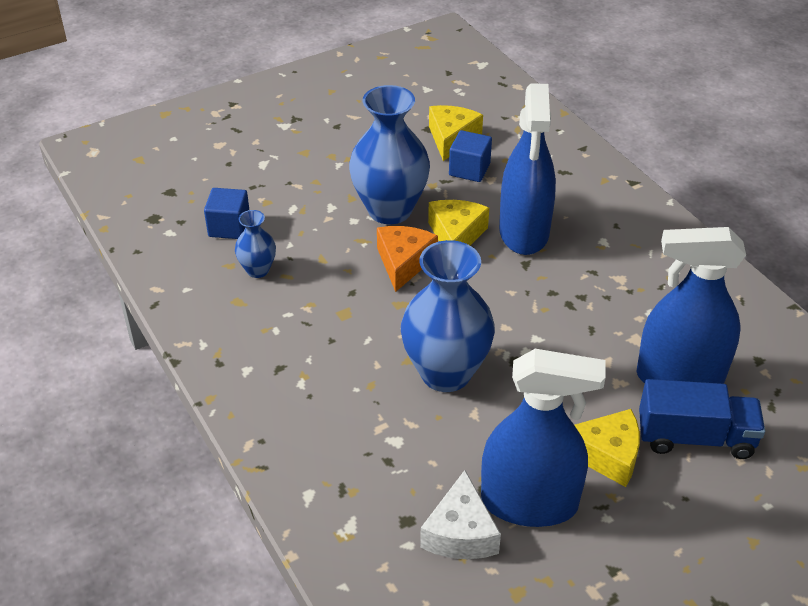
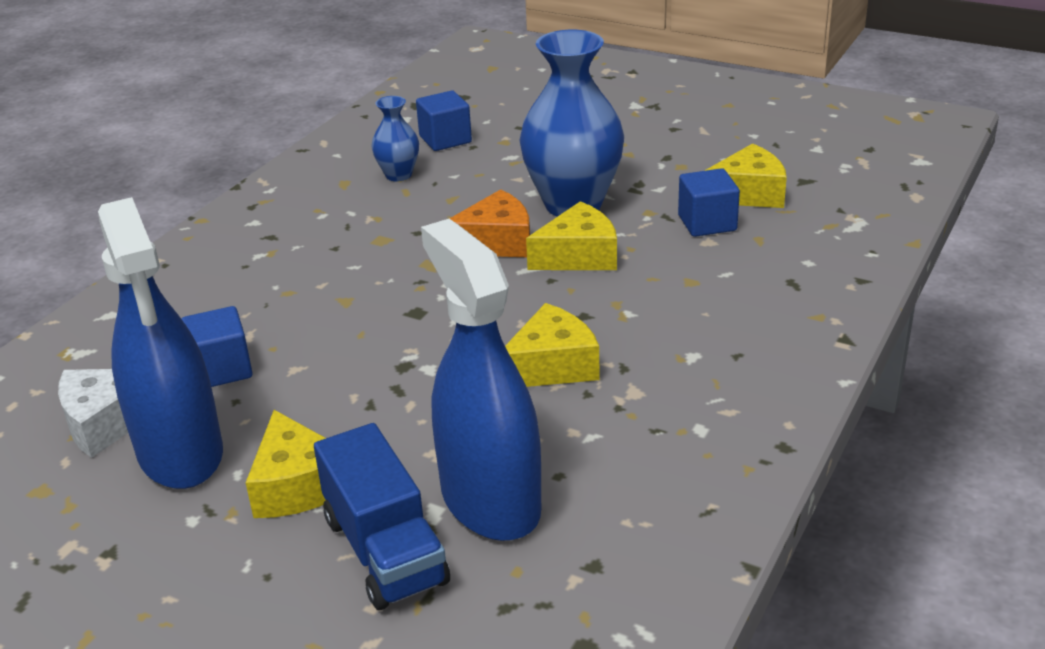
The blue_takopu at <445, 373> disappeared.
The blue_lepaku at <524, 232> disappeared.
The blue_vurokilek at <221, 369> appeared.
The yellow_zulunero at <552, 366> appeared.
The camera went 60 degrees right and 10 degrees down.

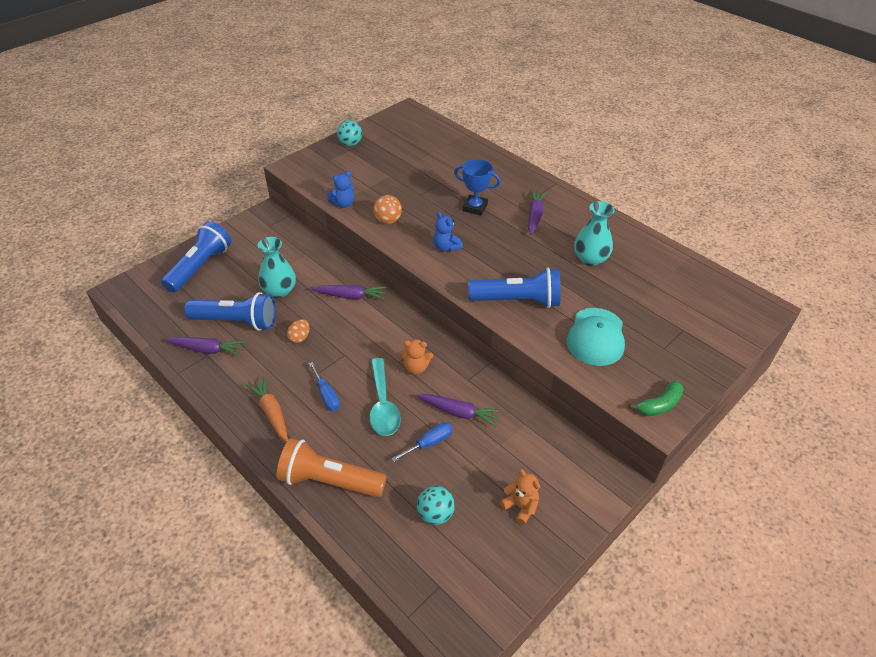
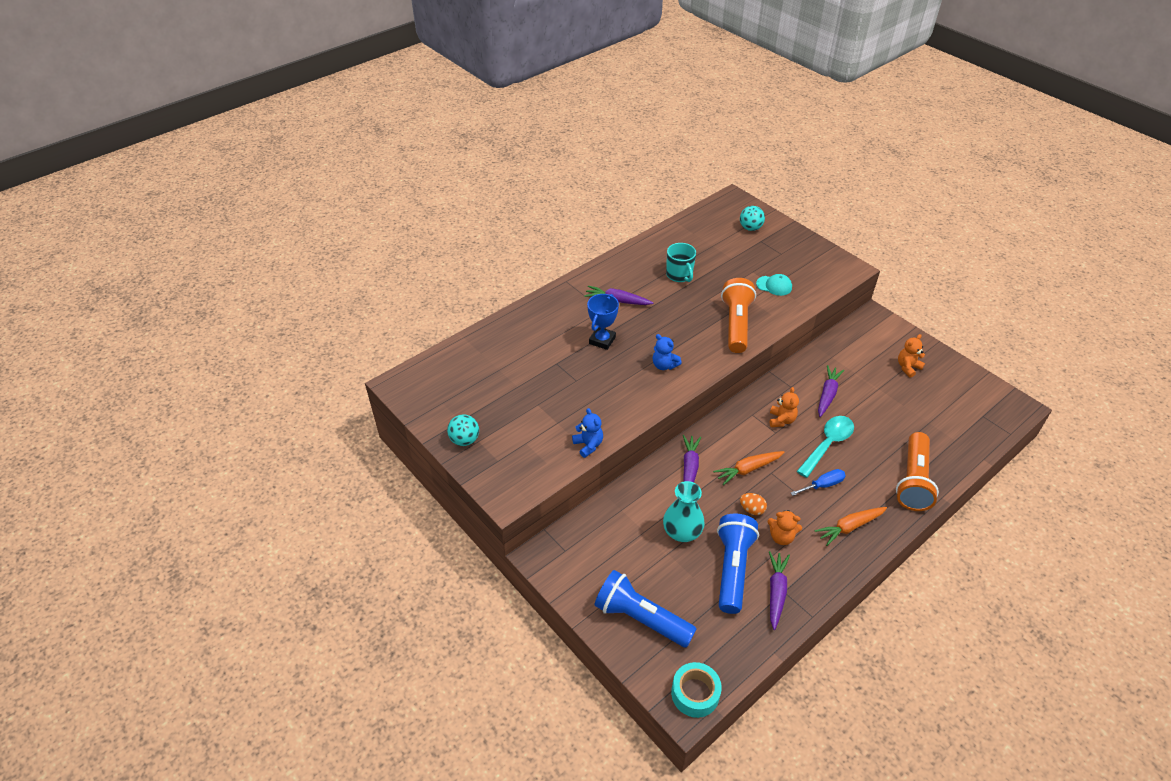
The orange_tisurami at <388, 220> disappeared.
The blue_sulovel at <429, 443> disappeared.
The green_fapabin at <659, 405> disappeared.
The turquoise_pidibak at <695, 693> appeared.
The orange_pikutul at <747, 469> appeared.
The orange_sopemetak at <781, 537> appeared.
The turquoise_tisurami moved from <435, 514> to <750, 228>.
The turquoise_takopu at <590, 258> was replaced by the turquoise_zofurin at <679, 275>.
The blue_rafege at <517, 300> became the orange_rafege at <736, 324>.
The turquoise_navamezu at <383, 405> turned 45 degrees counterclockwise.
The blue_sopemetak at <446, 247> turned 75 degrees clockwise.
The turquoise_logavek at <596, 337> changed to 0.58 times the size.
The camera went 85 degrees left and 0 degrees up.

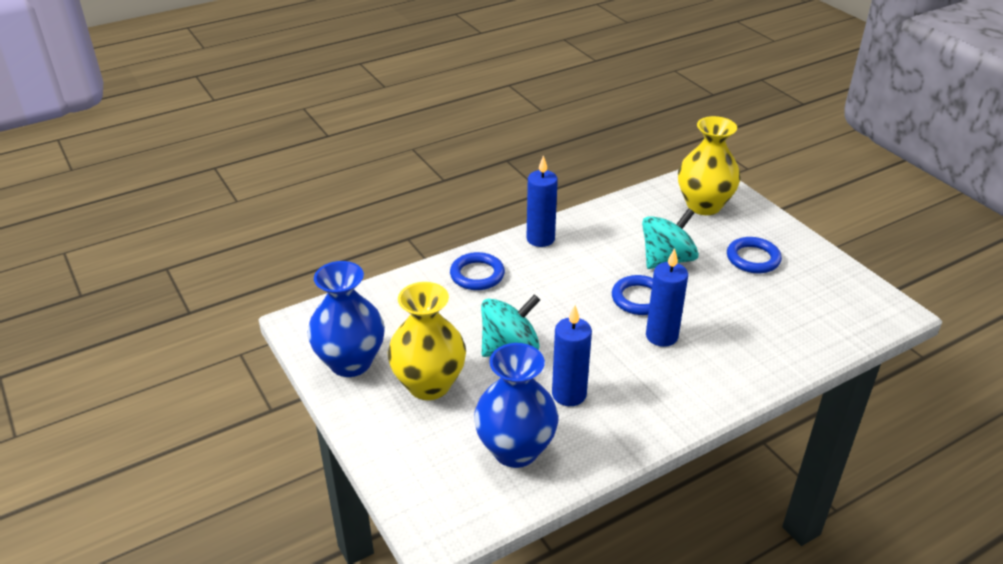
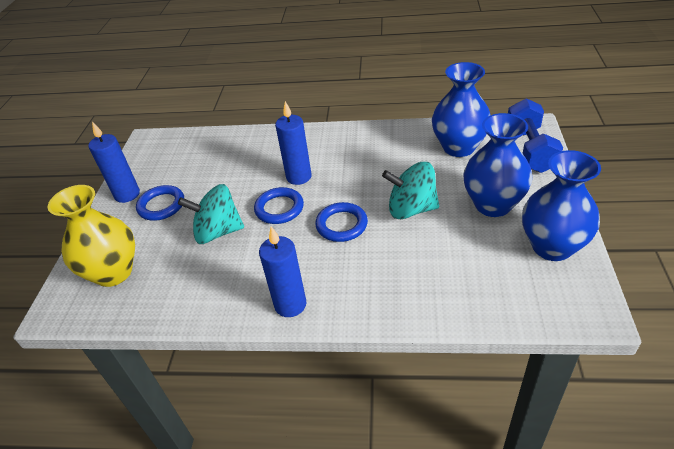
The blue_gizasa at <529, 149> appeared.
The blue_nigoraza moved from <477, 275> to <341, 225>.
The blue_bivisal moved from <569, 394> to <127, 194>.
The yellow_takopu at <429, 385> became the blue_takopu at <493, 205>.
The camera went 140 degrees left and 5 degrees up.

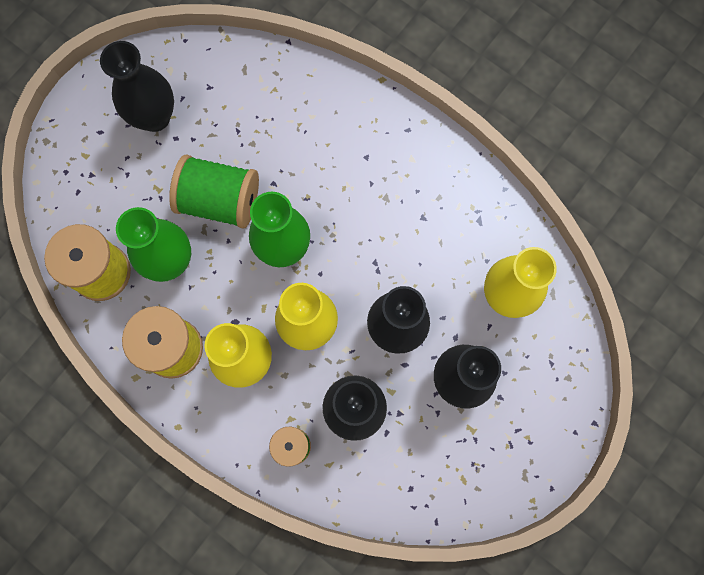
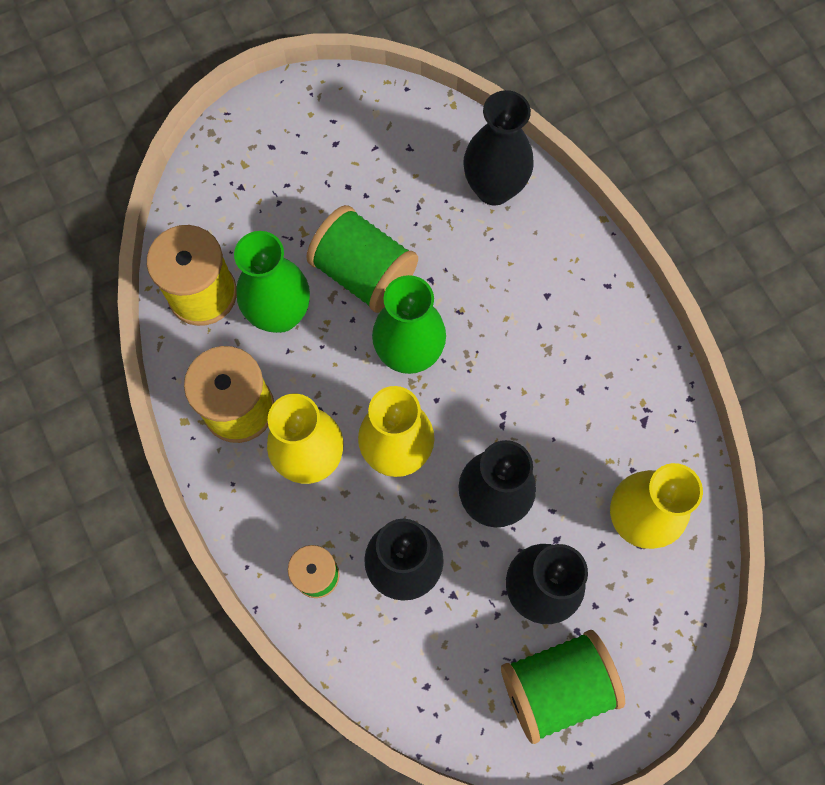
The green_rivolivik at <556, 686> appeared.
The black_takopu moved from <154, 117> to <494, 188>.
The camera went 25 degrees right and 5 degrees down.

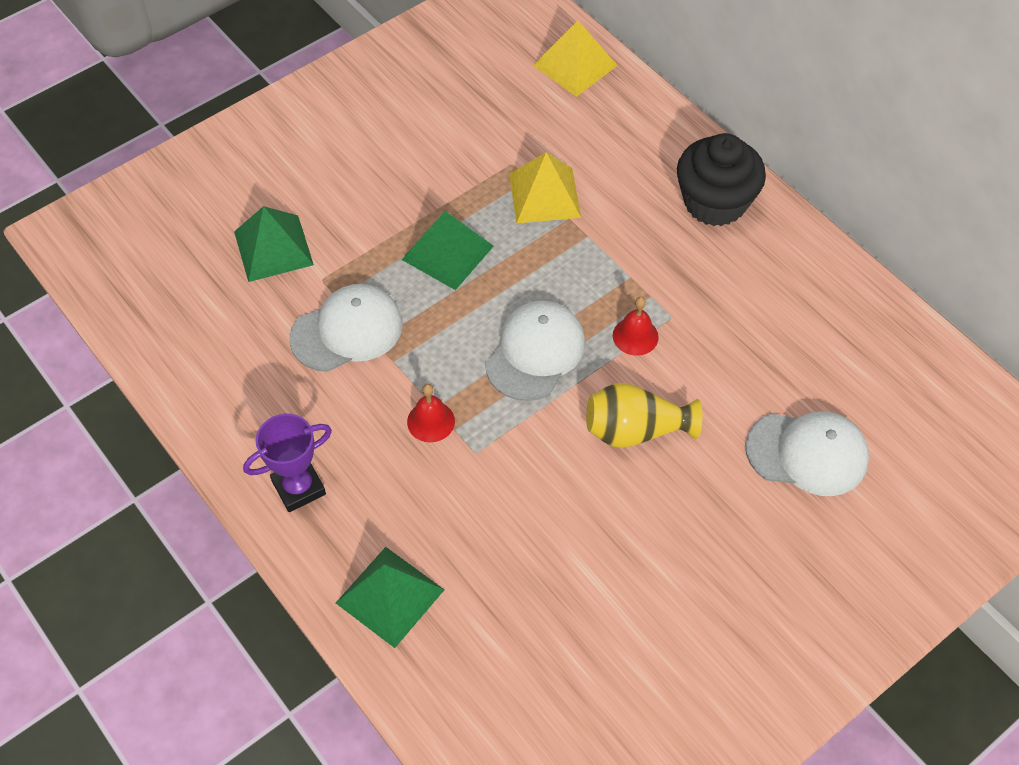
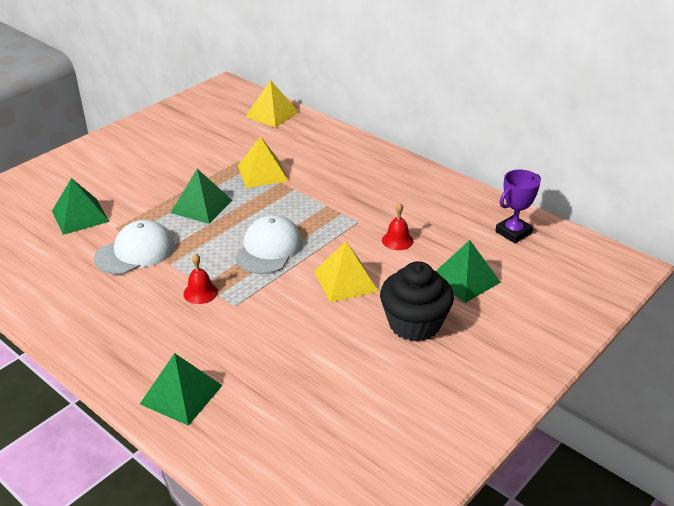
The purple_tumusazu moved from <298, 487> to <513, 232>.
The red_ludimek moved from <635, 336> to <397, 240>.
The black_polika moved from <715, 202> to <414, 324>.
The yellow_takopu at <635, 430> was replaced by the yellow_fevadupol at <345, 281>.
The white_logavek at <807, 453> was replaced by the green_fevadupol at <464, 279>.
The camera went 10 degrees left and 20 degrees down.

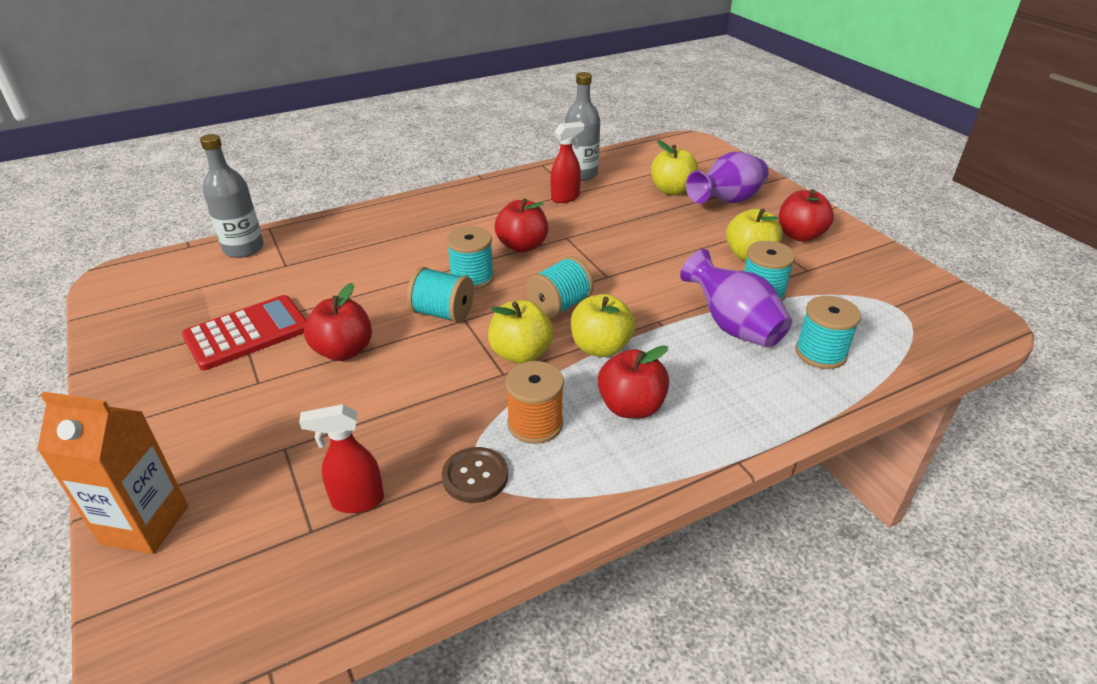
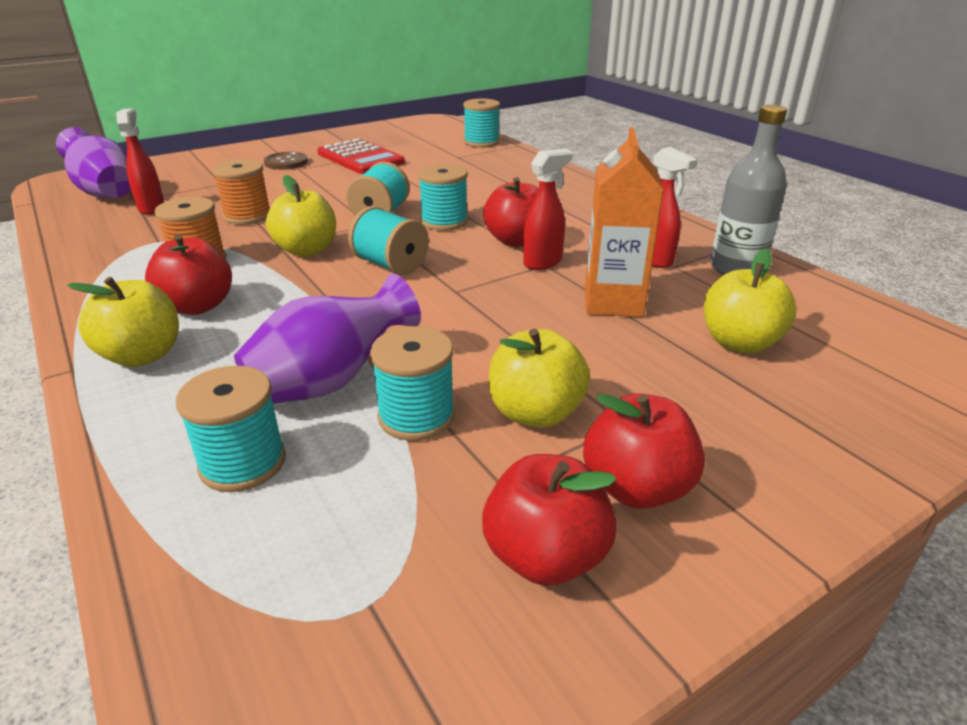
The orange_rivolivik at <247, 216> appeared.
The red_lepaku at <543, 262> appeared.
The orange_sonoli moved from <145, 525> to <613, 302>.
The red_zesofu moved from <343, 351> to <545, 556>.
The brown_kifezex moved from <475, 476> to <286, 162>.
The yellow_zesofu moved from <600, 347> to <142, 355>.
The purple_takopu moved from <727, 201> to <105, 193>.
The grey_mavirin at <243, 248> was replaced by the turquoise_rivolivik at <481, 142>.
The camera went 85 degrees right and 5 degrees down.

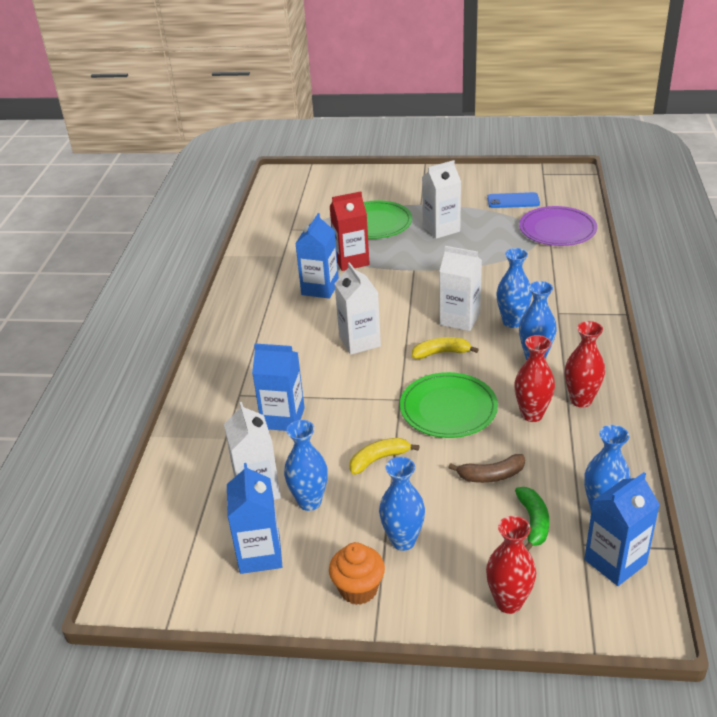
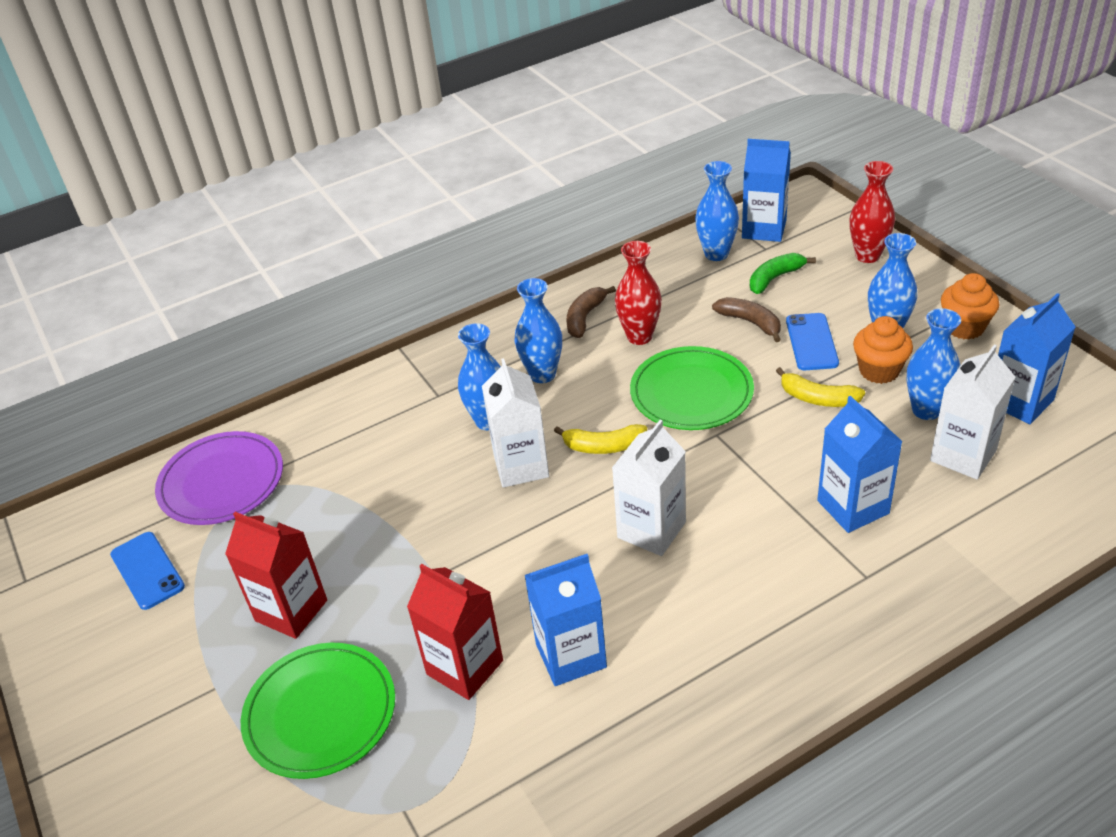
The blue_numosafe at <811, 342> appeared.
The orange_polika at <879, 371> appeared.
The red_takopu at <581, 400> was replaced by the brown_fapabin at <585, 318>.
The white_sonoli at <441, 229> became the red_sonoli at <291, 610>.
The yellow_fapabin at <441, 353> turned 45 degrees counterclockwise.
The camera went 125 degrees left and 5 degrees up.

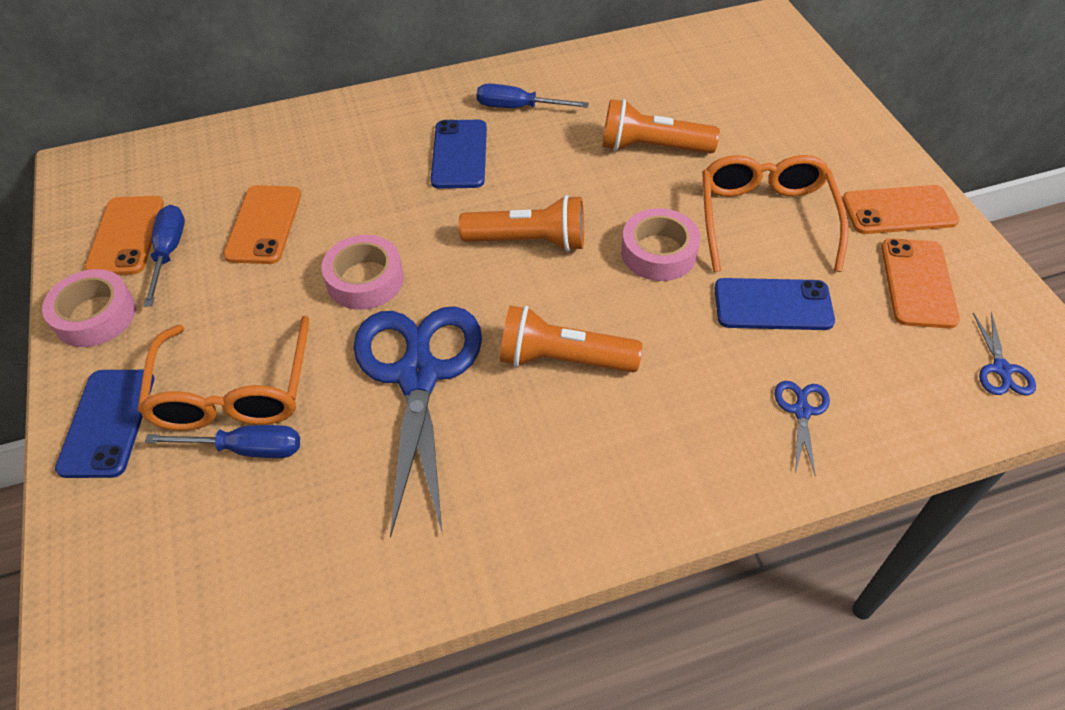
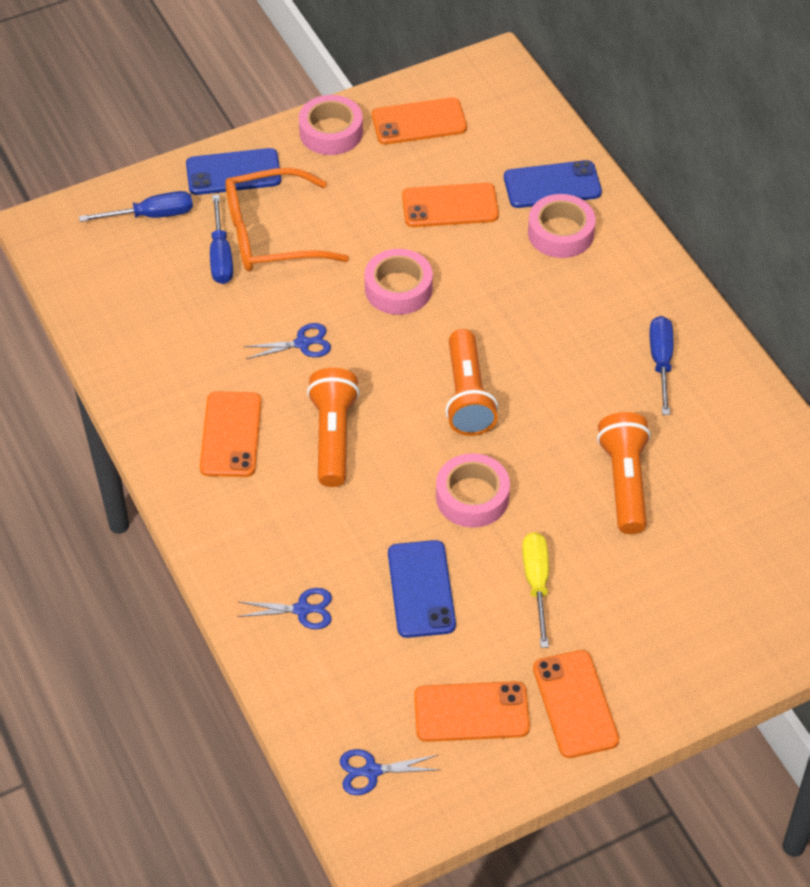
The orange_numosafe at <231, 435> appeared.
The pink_pidibak at <560, 233> appeared.
The blue_sulovel moved from <169, 253> to <151, 215>.
The blue_numosafe moved from <459, 154> to <552, 185>.
The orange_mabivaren at <765, 219> was replaced by the yellow_sulovel at <536, 583>.
The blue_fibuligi at <418, 375> changed to 0.40 times the size.
The camera went 80 degrees right and 0 degrees up.

